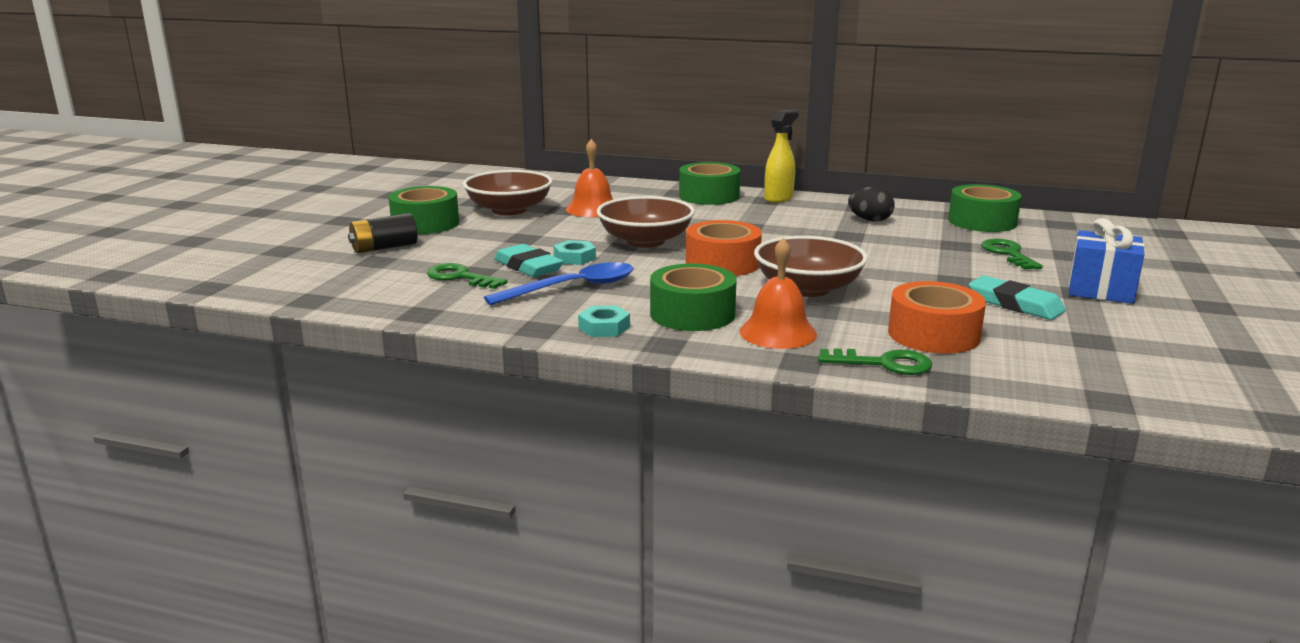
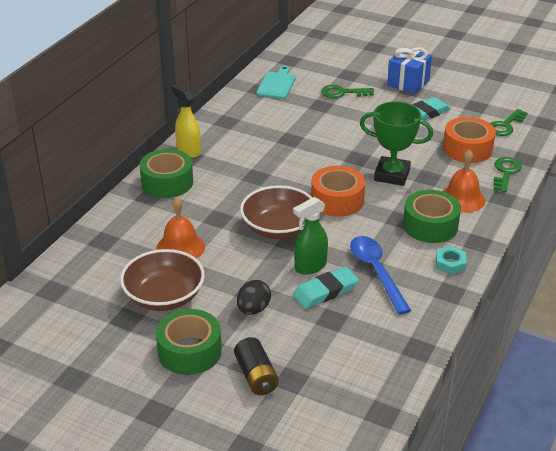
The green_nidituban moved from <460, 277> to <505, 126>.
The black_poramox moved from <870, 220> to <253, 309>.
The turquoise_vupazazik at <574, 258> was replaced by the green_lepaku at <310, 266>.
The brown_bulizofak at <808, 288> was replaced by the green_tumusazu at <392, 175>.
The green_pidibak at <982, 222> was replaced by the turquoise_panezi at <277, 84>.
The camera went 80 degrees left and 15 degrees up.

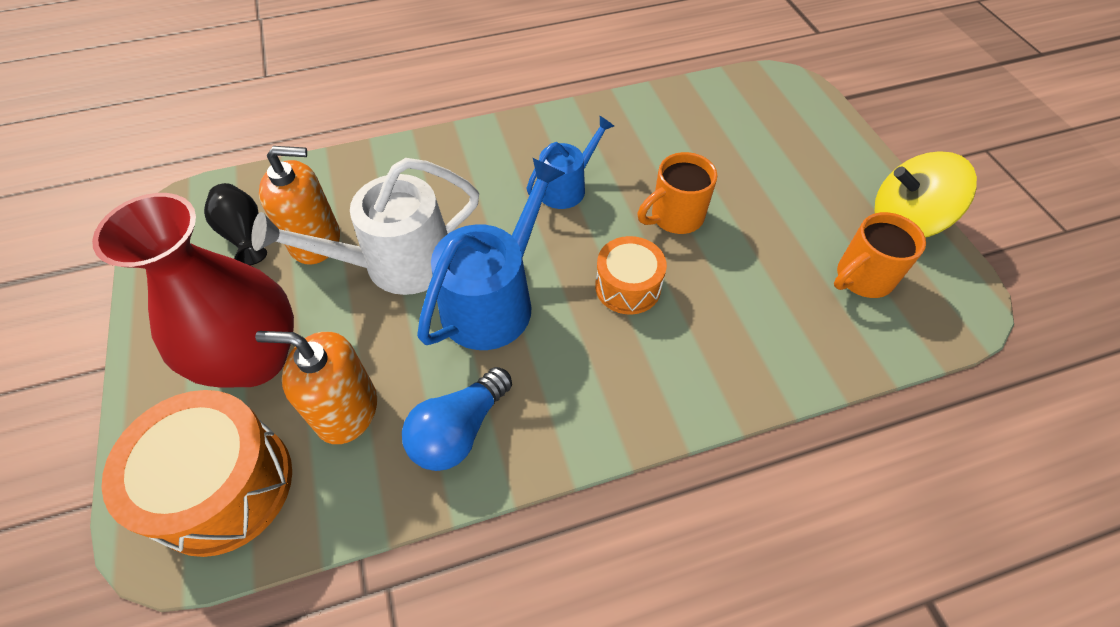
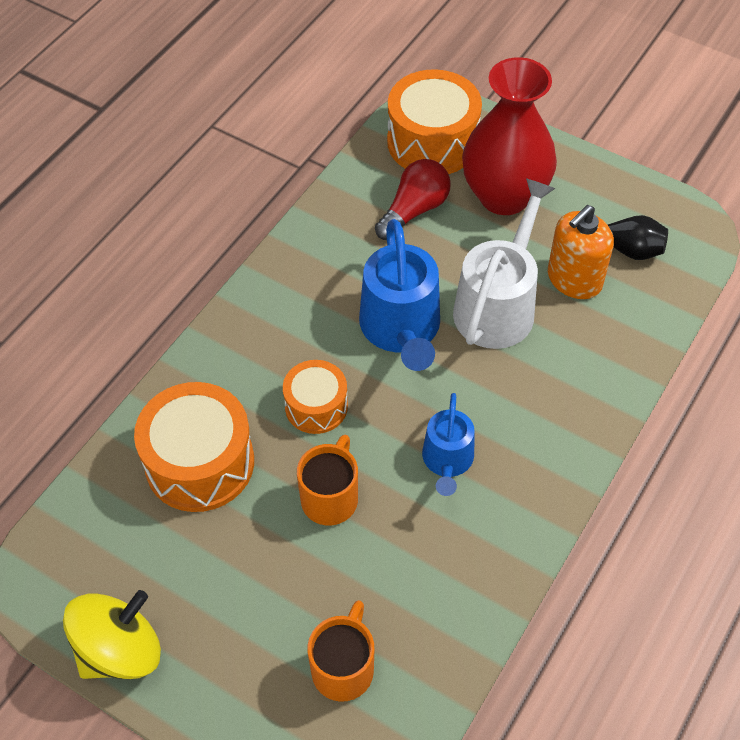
The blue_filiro at <459, 430> disappeared.
The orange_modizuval at <199, 462> appeared.
The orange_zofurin moved from <862, 278> to <343, 668>.
The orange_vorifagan at <347, 410> was replaced by the red_filiro at <414, 210>.
The camera went 140 degrees right and 0 degrees up.

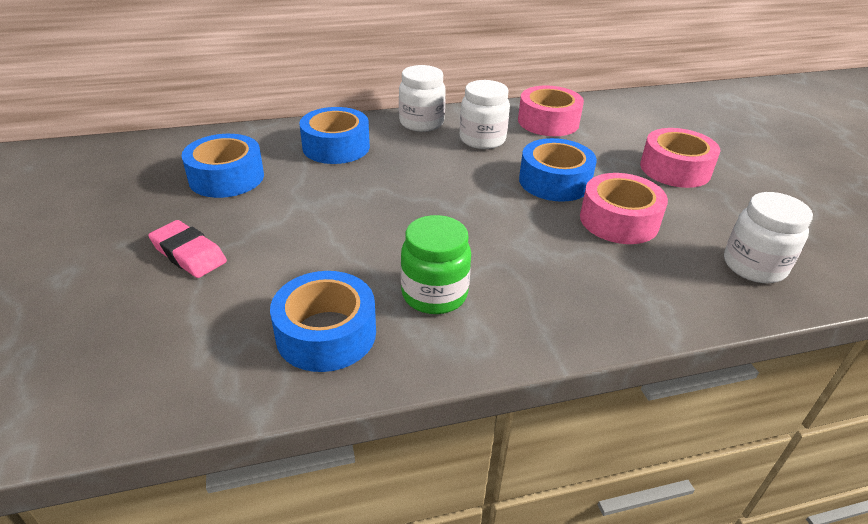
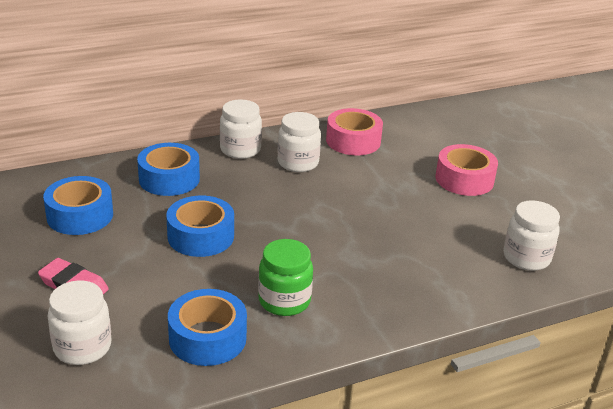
The pink_pidibak at <619, 220> disappeared.
The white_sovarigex at <82, 347> appeared.
The blue_pidibak moved from <554, 181> to <201, 236>.
The camera went 10 degrees left and 5 degrees down.

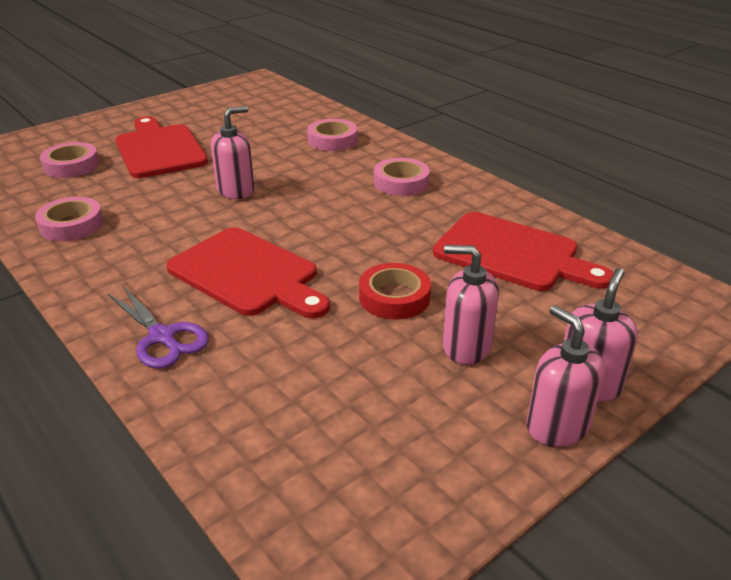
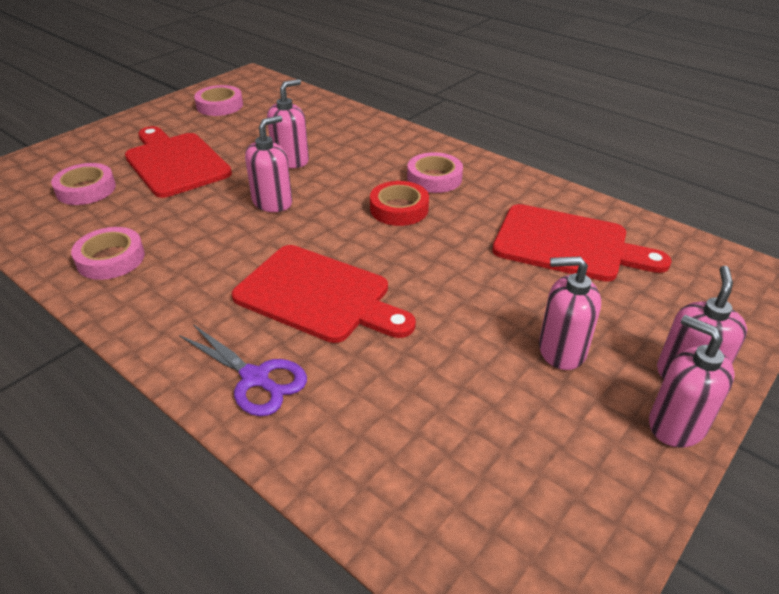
The pink_vorifagan at <291, 160> appeared.
The pink_pidibak moved from <332, 140> to <219, 105>.
The red_pidibak moved from <394, 297> to <399, 209>.
The camera went 10 degrees left and 5 degrees up.

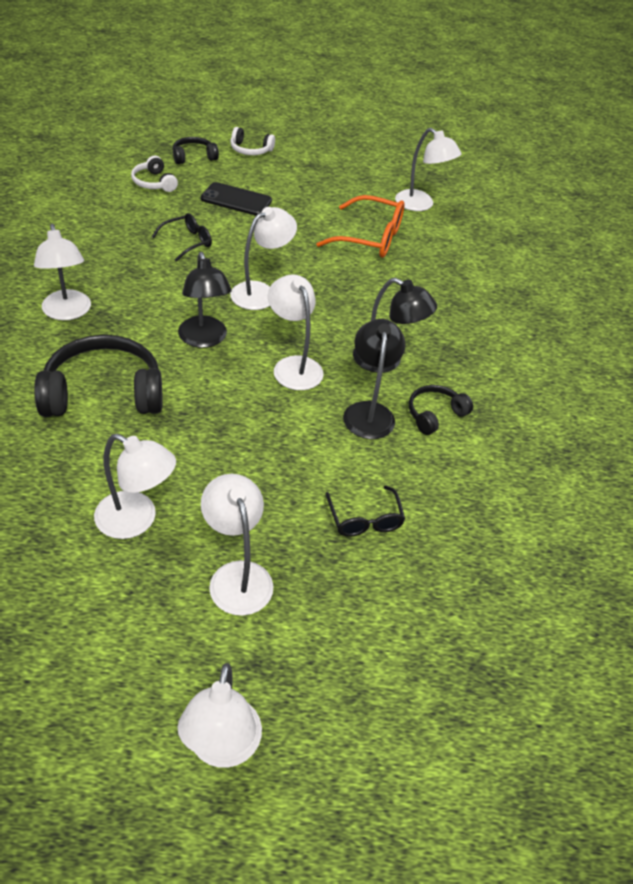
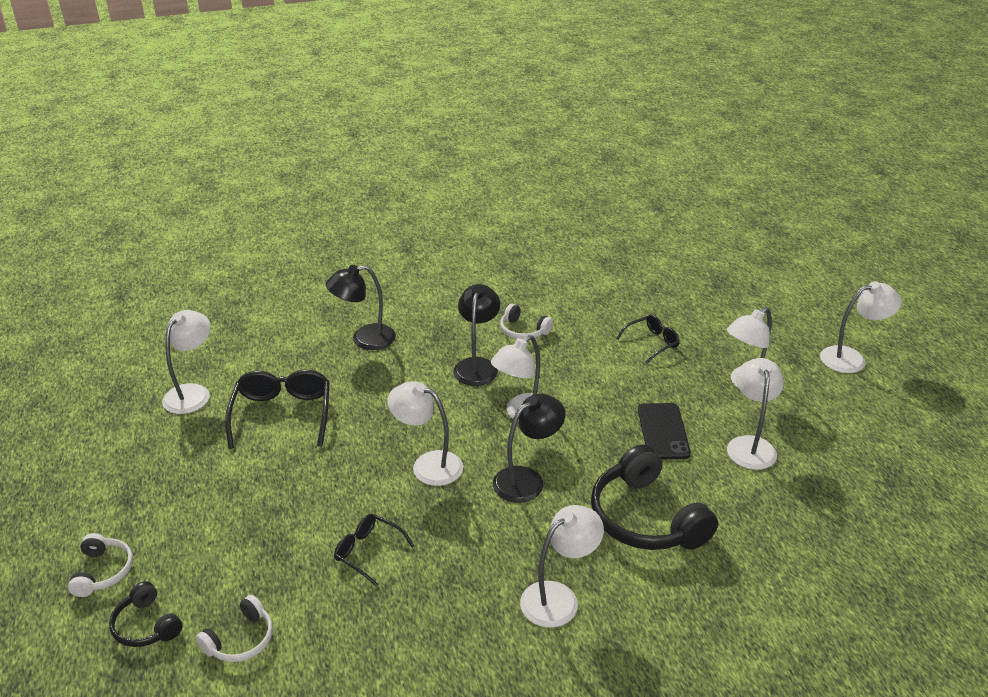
The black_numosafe moved from <236, 200> to <663, 431>.
The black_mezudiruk moved from <369, 412> to <364, 339>.
The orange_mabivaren at <370, 238> became the black_mabivaren at <282, 415>.
The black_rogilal at <435, 414> became the white_rogilal at <523, 331>.
The camera went 105 degrees left and 10 degrees down.

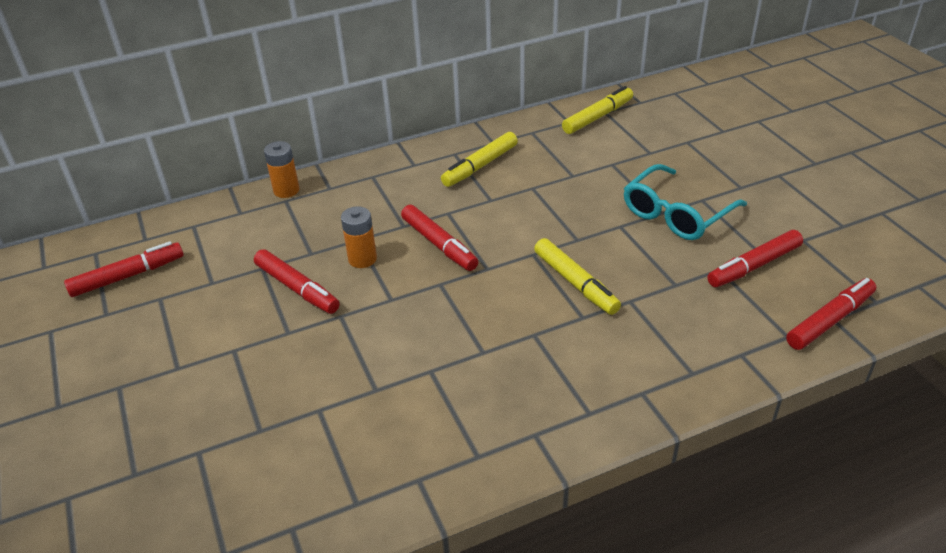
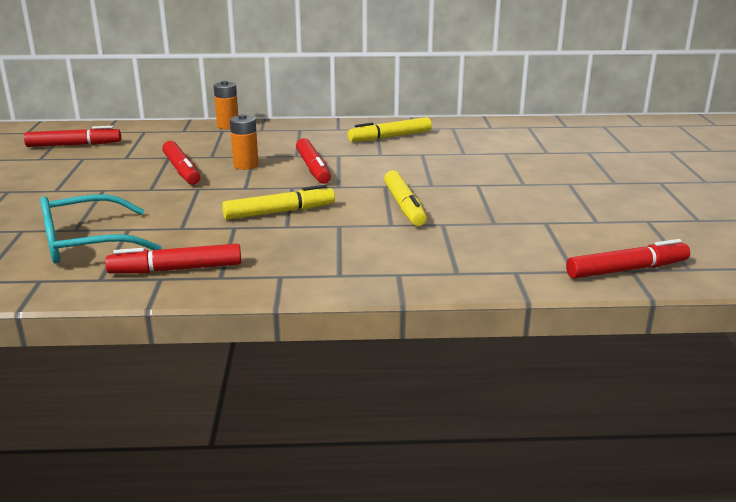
The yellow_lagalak moved from <598, 117> to <279, 212>.
The turquoise_mabivaren moved from <677, 213> to <87, 243>.
The red_lagalak moved from <753, 266> to <176, 269>.
The camera went 20 degrees right and 15 degrees down.

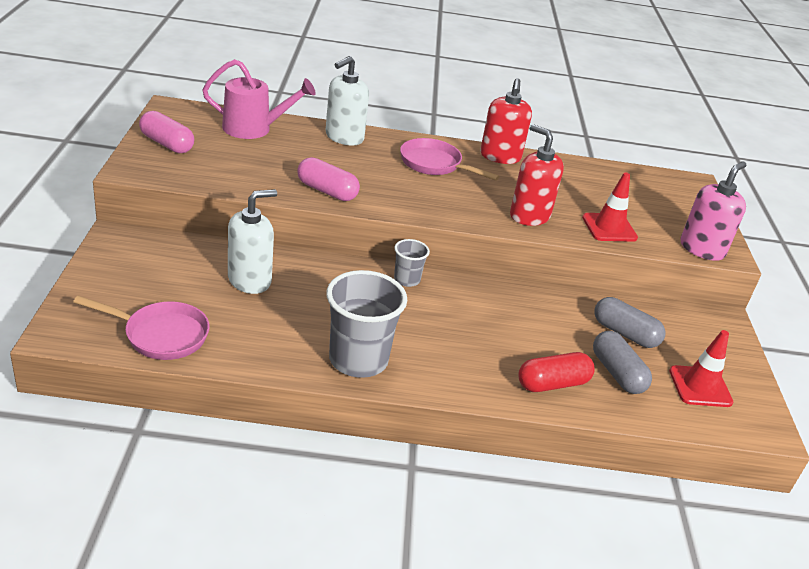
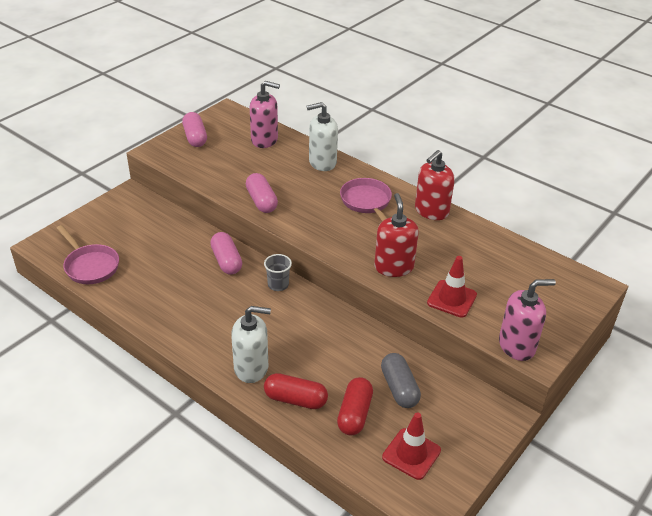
The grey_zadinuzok at <358, 360> disappeared.
The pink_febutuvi at <226, 261> appeared.
The white_vorifagan moved from <250, 280> to <251, 368>.
The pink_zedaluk at <254, 129> was replaced by the pink_vorifagan at <264, 140>.
The grey_febutuvi at <617, 373> became the red_febutuvi at <354, 414>.
The camera went 40 degrees right and 5 degrees up.

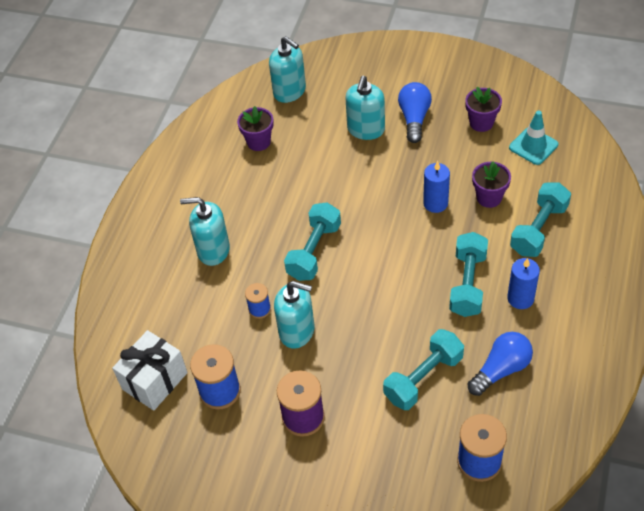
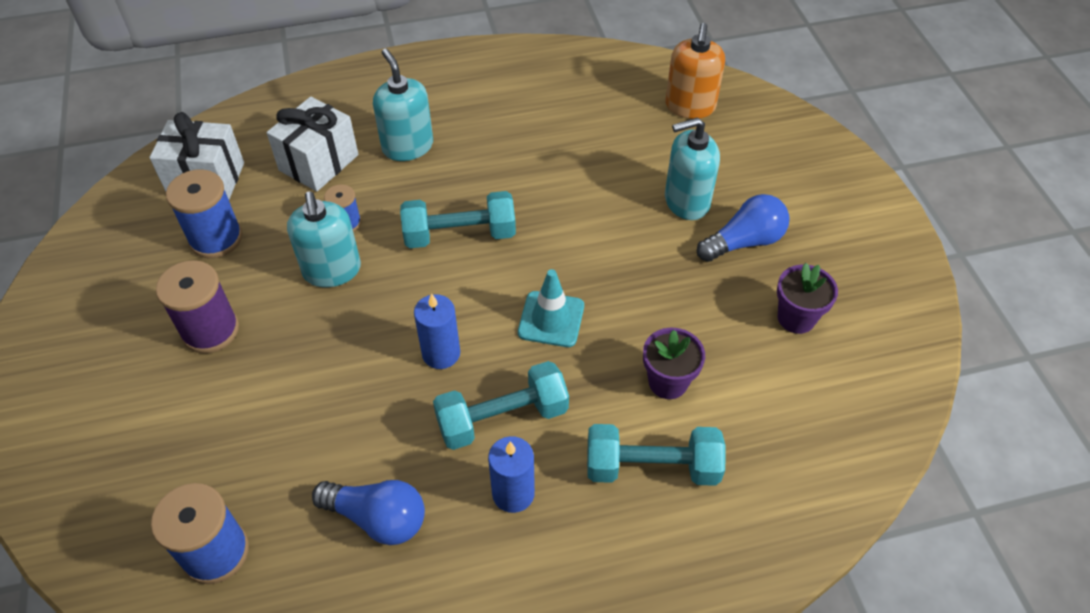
The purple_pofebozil at <258, 142> disappeared.
The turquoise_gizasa at <423, 378> disappeared.
The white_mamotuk at <319, 163> appeared.
The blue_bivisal moved from <435, 203> to <441, 353>.
The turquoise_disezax moved from <533, 146> to <551, 319>.
The turquoise_vorifagan at <289, 91> became the orange_vorifagan at <690, 106>.
The camera went 55 degrees right and 0 degrees up.

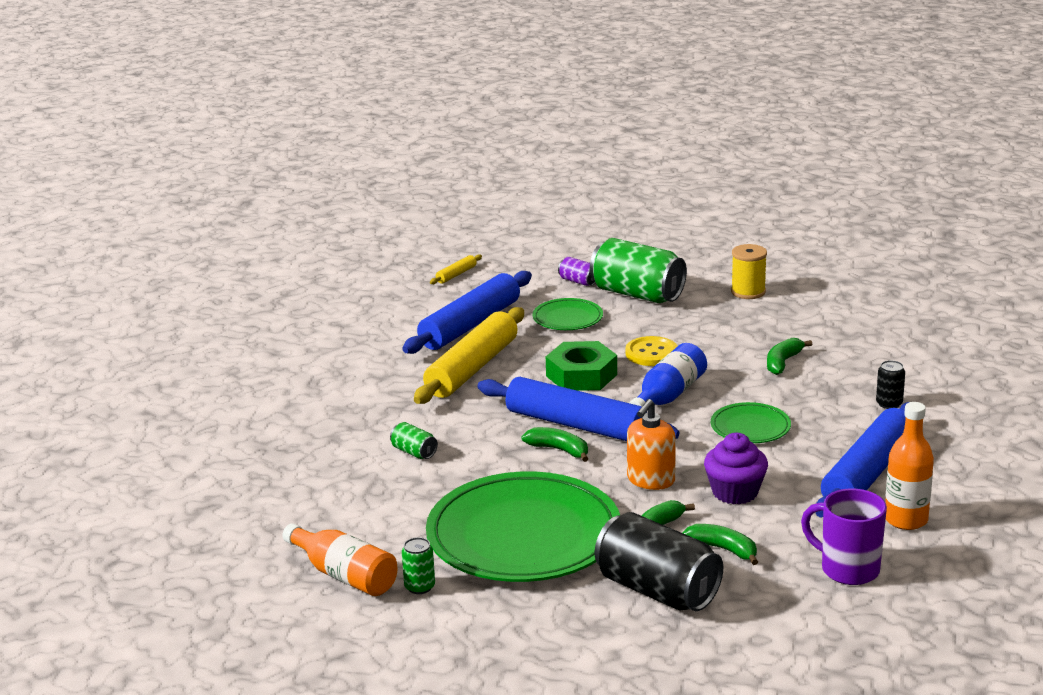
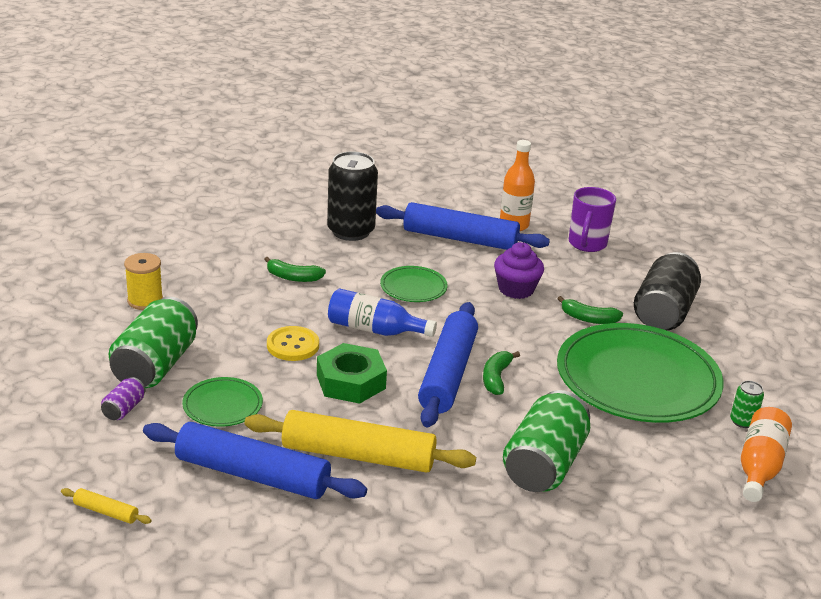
The orange_vorifagan at <650, 480> disappeared.
The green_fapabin at <723, 549> disappeared.
The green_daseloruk at <414, 452> changed to 2.26 times the size.
The black_daseloruk at <889, 404> changed to 2.26 times the size.
The camera went 110 degrees left and 5 degrees up.

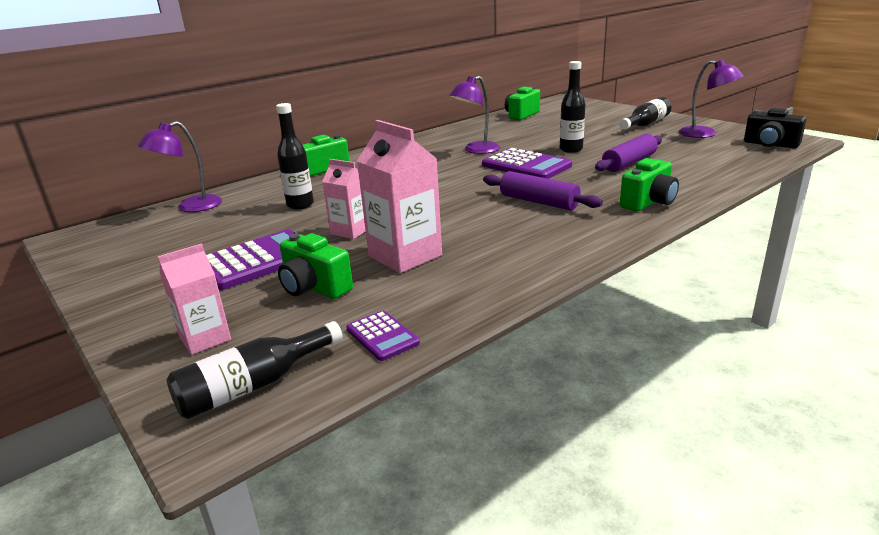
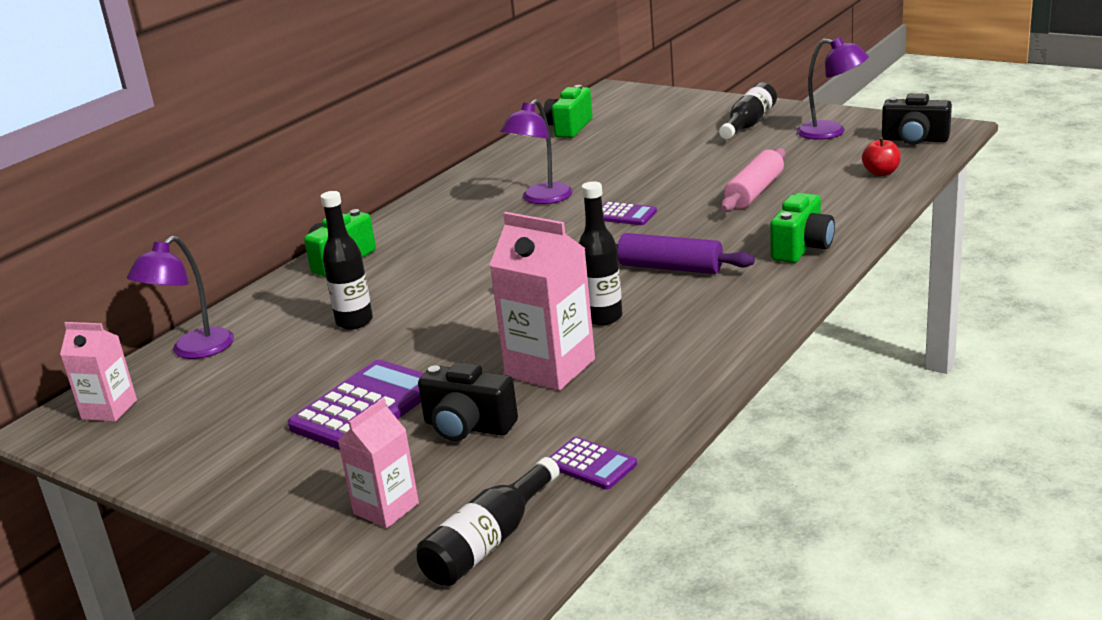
The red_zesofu at <881, 173> appeared.
The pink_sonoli moved from <351, 231> to <109, 410>.
The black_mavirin moved from <571, 149> to <603, 317>.
The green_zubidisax at <314, 287> became the black_zubidisax at <468, 427>.
The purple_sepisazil at <629, 163> became the pink_sepisazil at <754, 192>.
The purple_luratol at <526, 166> changed to 0.54 times the size.
The camera went 15 degrees left and 0 degrees up.

